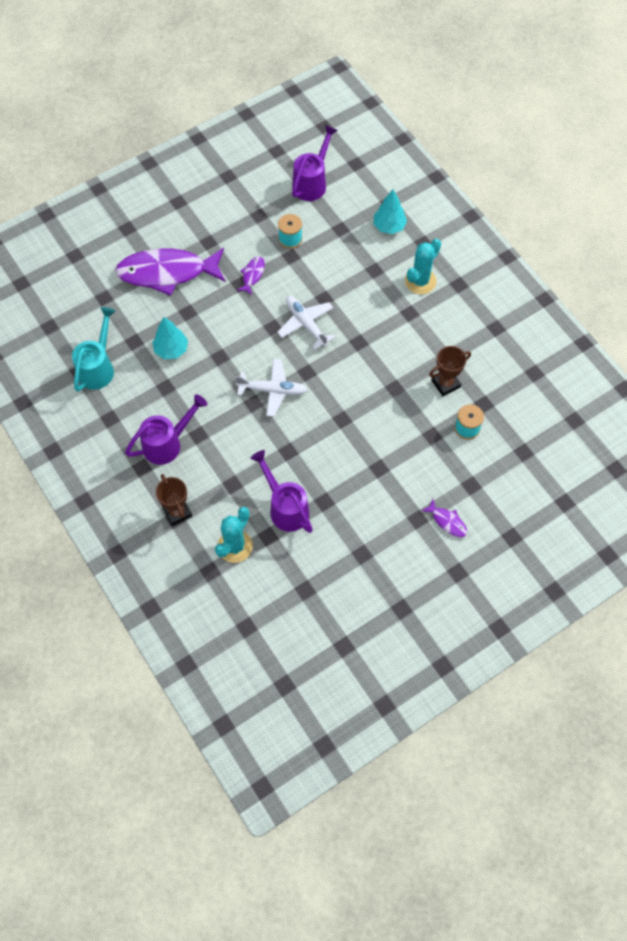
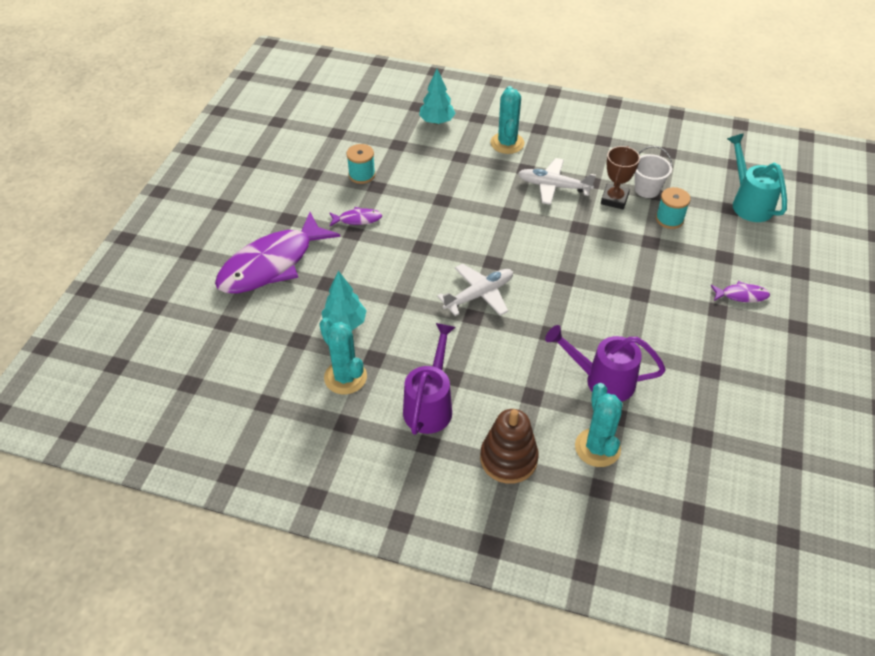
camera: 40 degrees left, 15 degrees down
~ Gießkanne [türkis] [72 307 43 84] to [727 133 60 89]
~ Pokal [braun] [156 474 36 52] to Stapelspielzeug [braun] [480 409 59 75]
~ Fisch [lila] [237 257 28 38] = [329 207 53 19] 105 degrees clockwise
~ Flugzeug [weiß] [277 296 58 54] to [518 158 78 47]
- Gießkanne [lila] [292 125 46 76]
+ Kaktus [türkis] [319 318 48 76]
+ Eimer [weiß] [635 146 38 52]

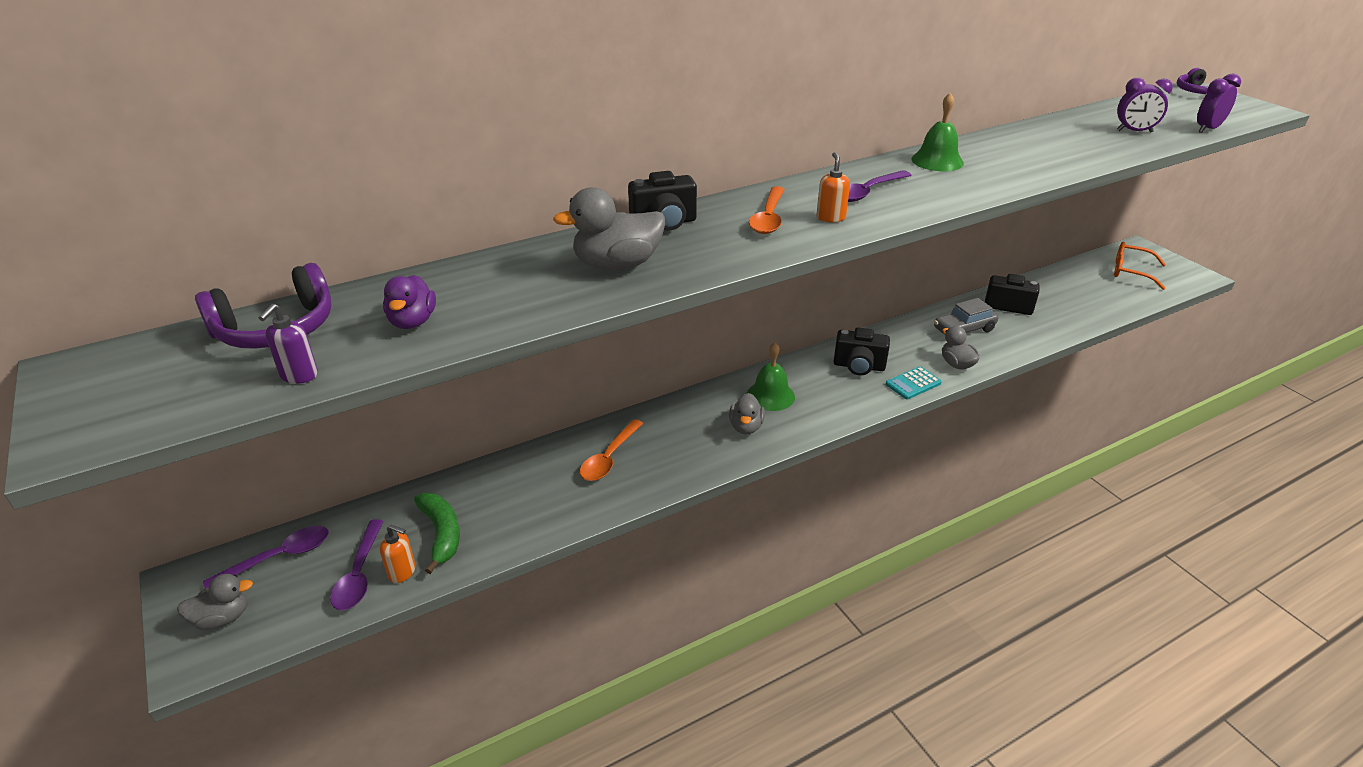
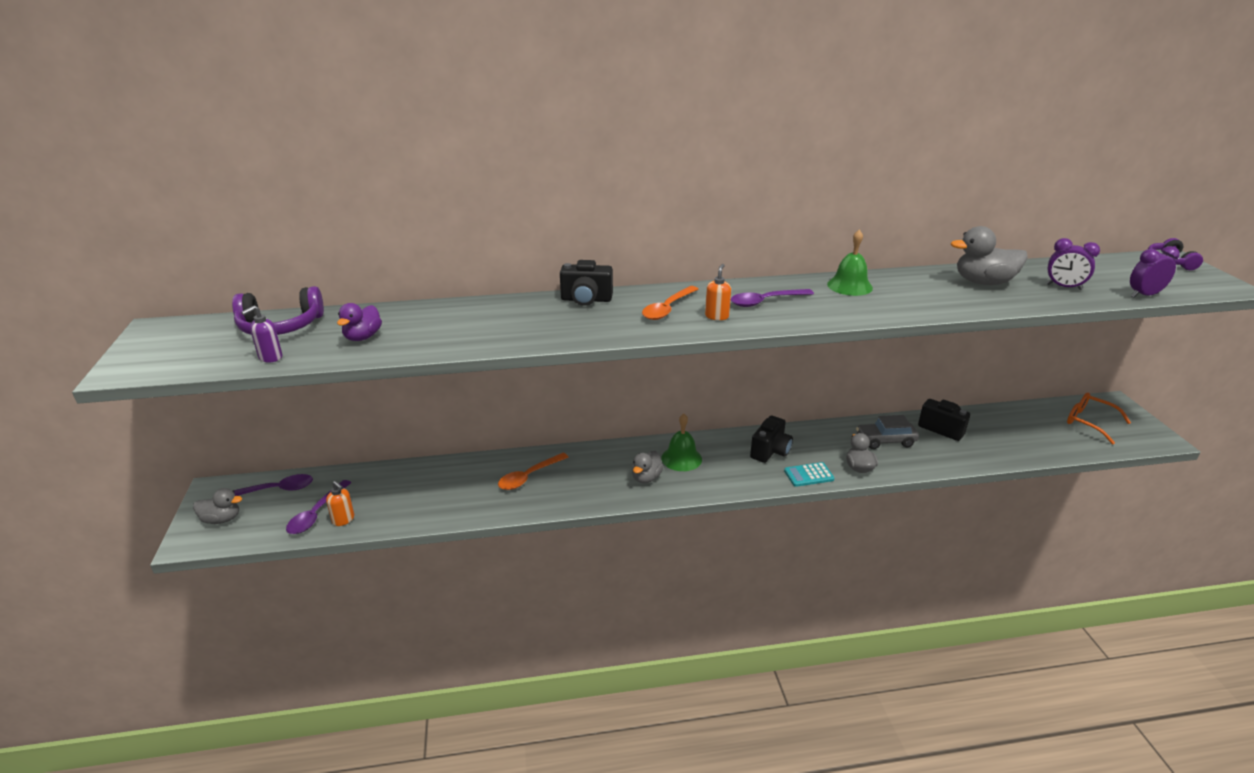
camera: 20 degrees right, 5 degrees down
- Banane [grün] [414 493 46 81]
~ Ente [grau] [553 187 112 83] to [951 226 77 59]
~ Kamera [schwarz] [834 328 56 47] = [750 416 43 47] 90 degrees counterclockwise

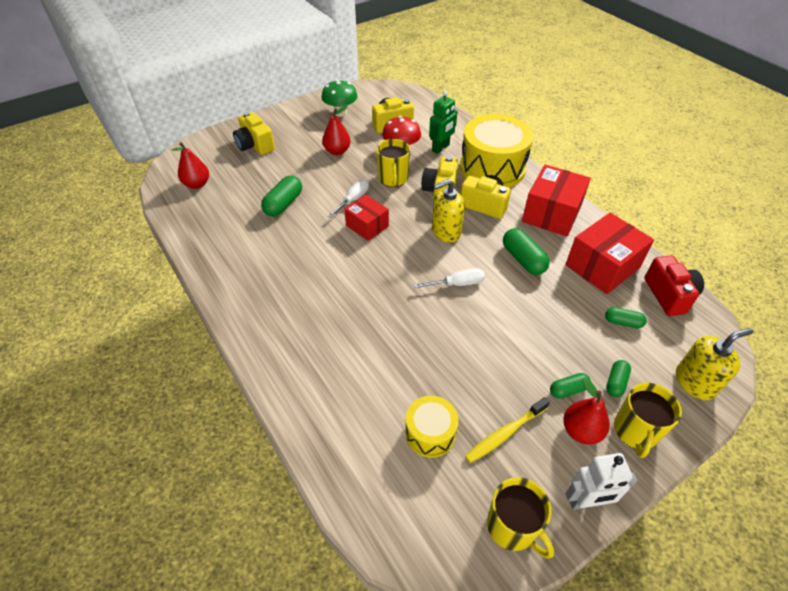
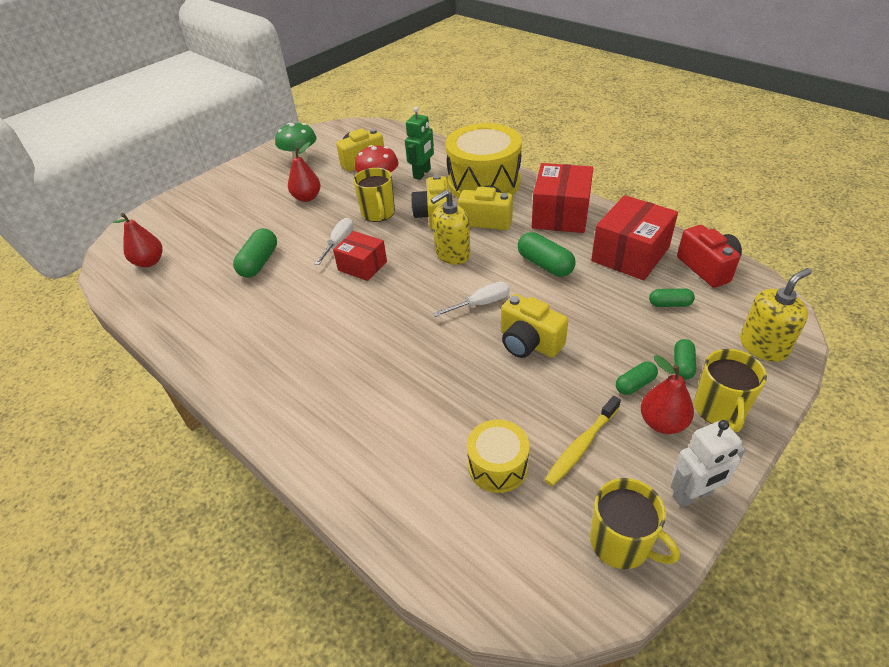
camera: 10 degrees left, 5 degrees down
~ Kamera [gelb] [233 112 42 43] to [501 294 67 64]

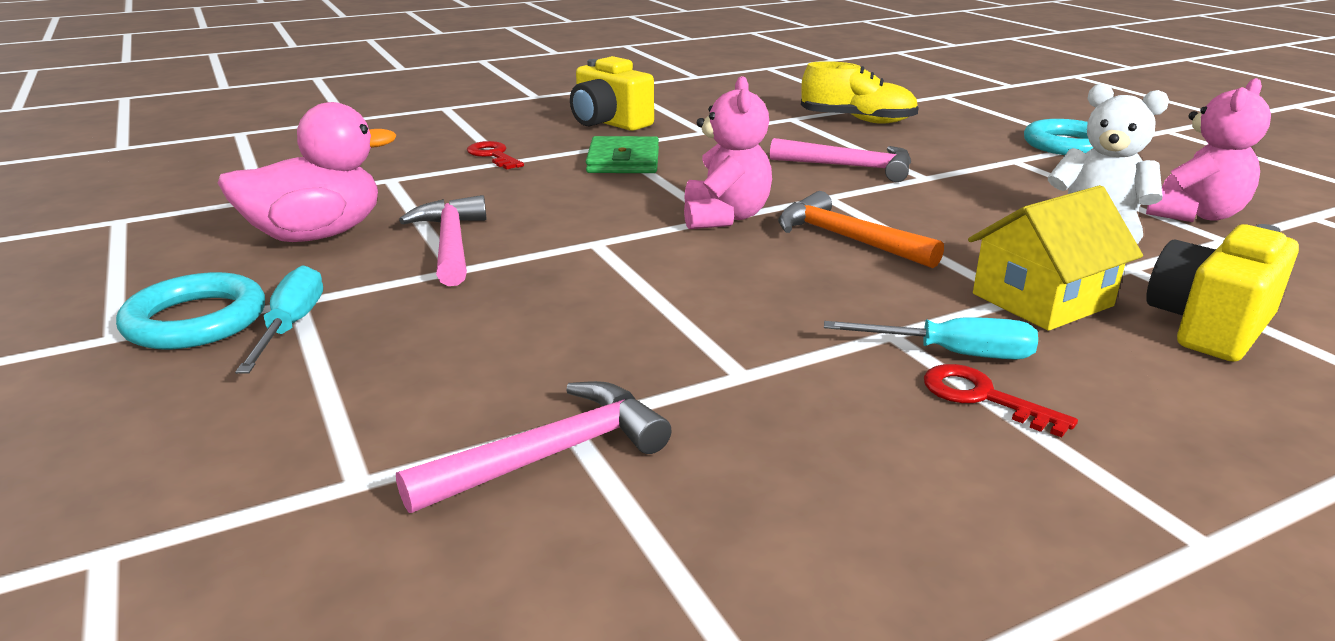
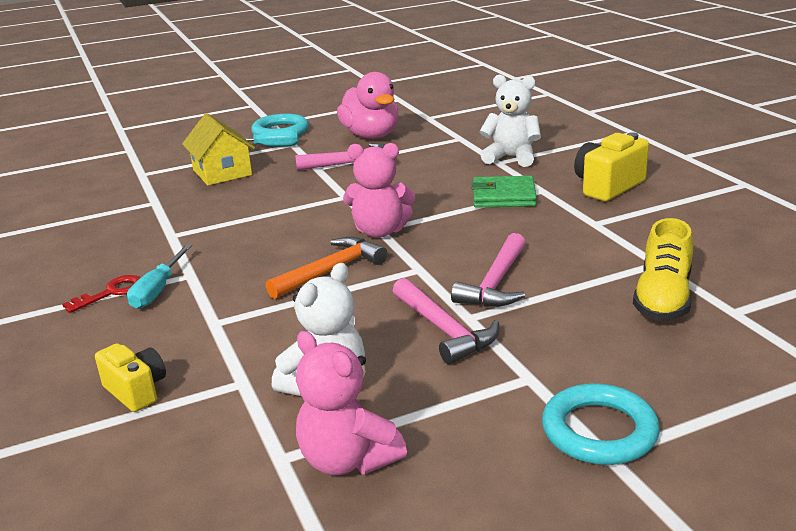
camera: 95 degrees right, 0 degrees up
~ Hammer [rosa] [396 381 276 132] to [392 278 107 86]
~ Schlüssel [rot] [467 141 57 28] to Teddybär [weiß] [479 75 62 92]
~ Haus [gelb] [968 185 175 146] to [182 113 73 73]
~ Kamera [gelb] [1146 224 153 138] = [95 343 71 69] x0.65

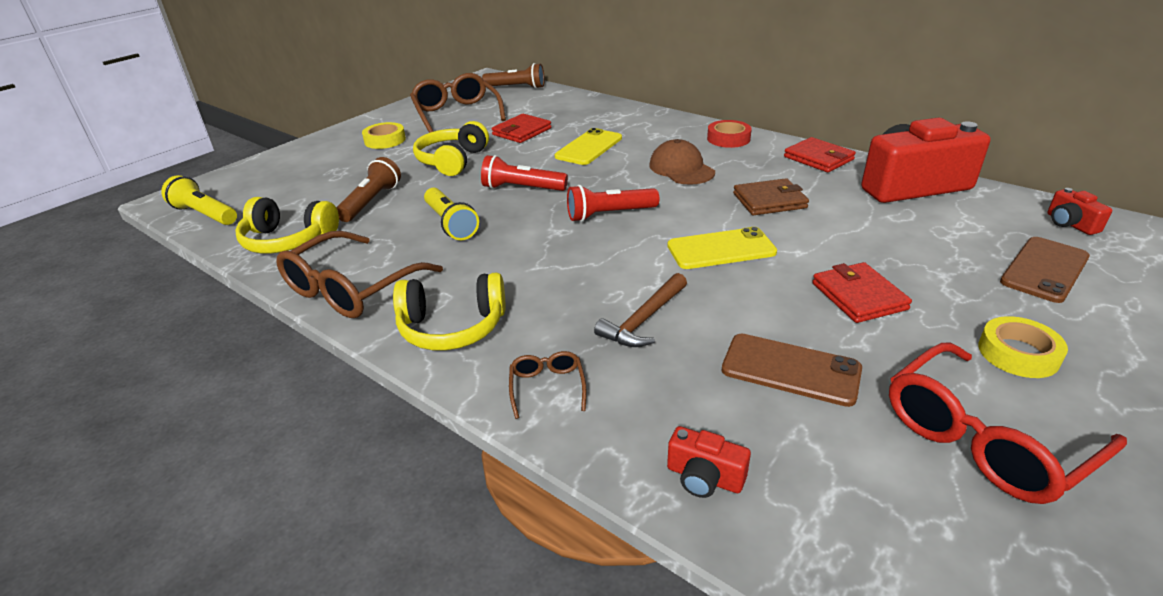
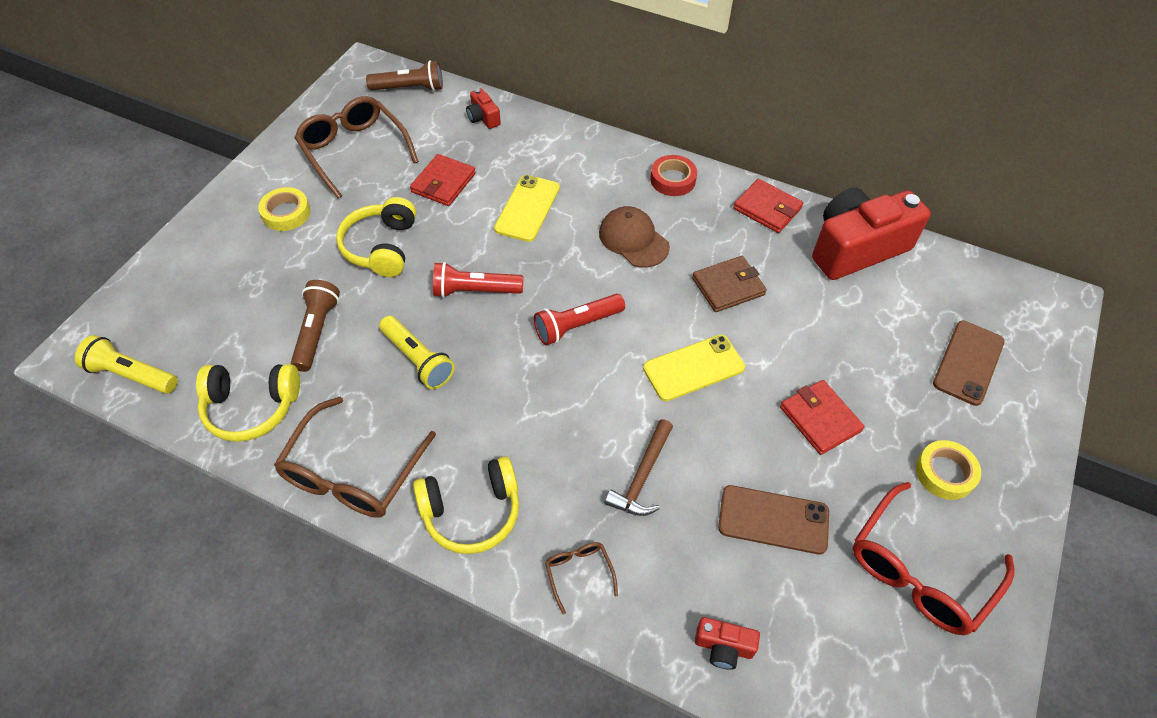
camera: 15 degrees left, 20 degrees up
~ Kamera [rot] [1047 188 65 47] to [466 88 35 41]

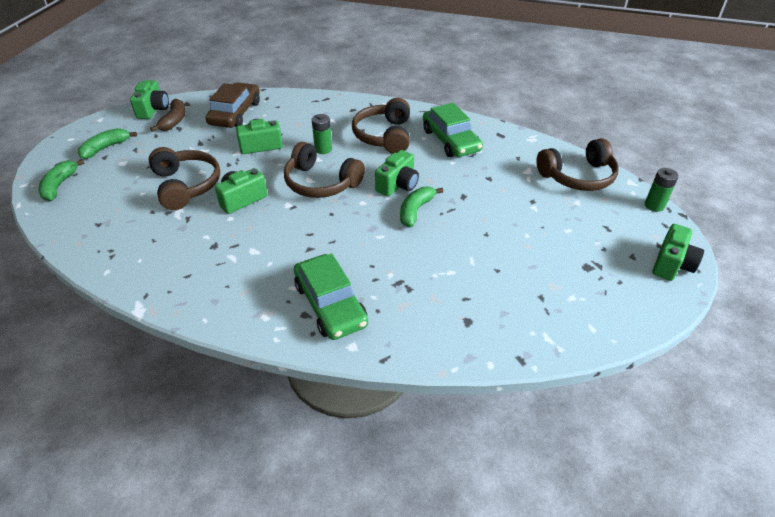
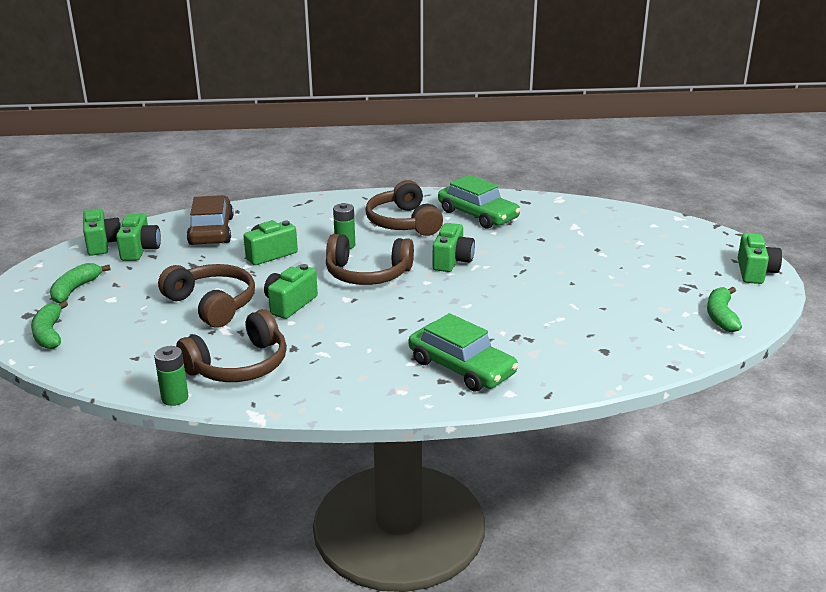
camera: 20 degrees left, 15 degrees down
~ Banane [braun] [150 98 35 34] to Kamera [grün] [116 214 45 47]
~ Banane [grün] [400 187 43 40] to [707 287 35 45]
~ Kopfhörer [braun] [536 138 83 53] to [176 309 111 73]
~ Batterie [grün] [645 168 34 44] to [154 346 35 60]

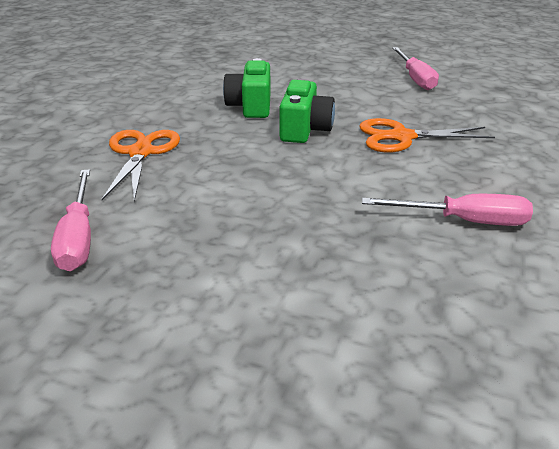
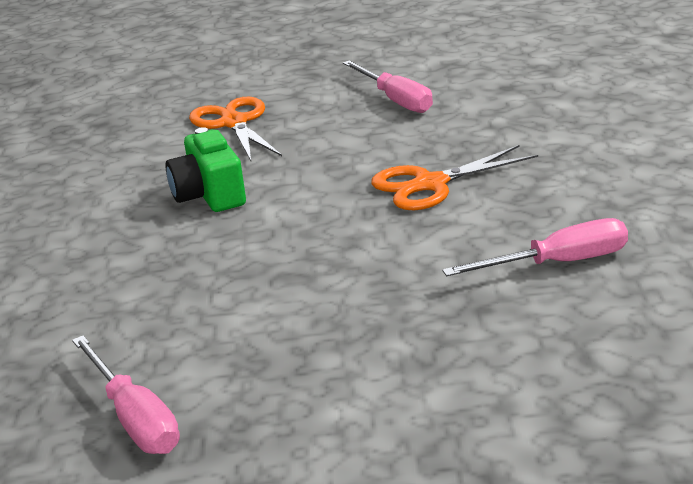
camera: 20 degrees left, 5 degrees down
~ Schere [orange] [102 130 78 72] to [189 97 93 64]
- Kamera [grün] [280 80 55 63]

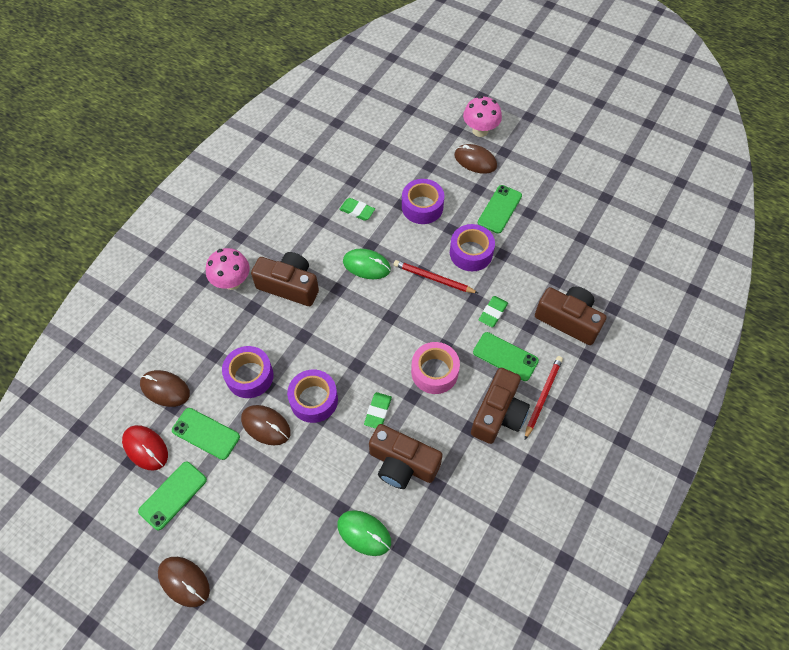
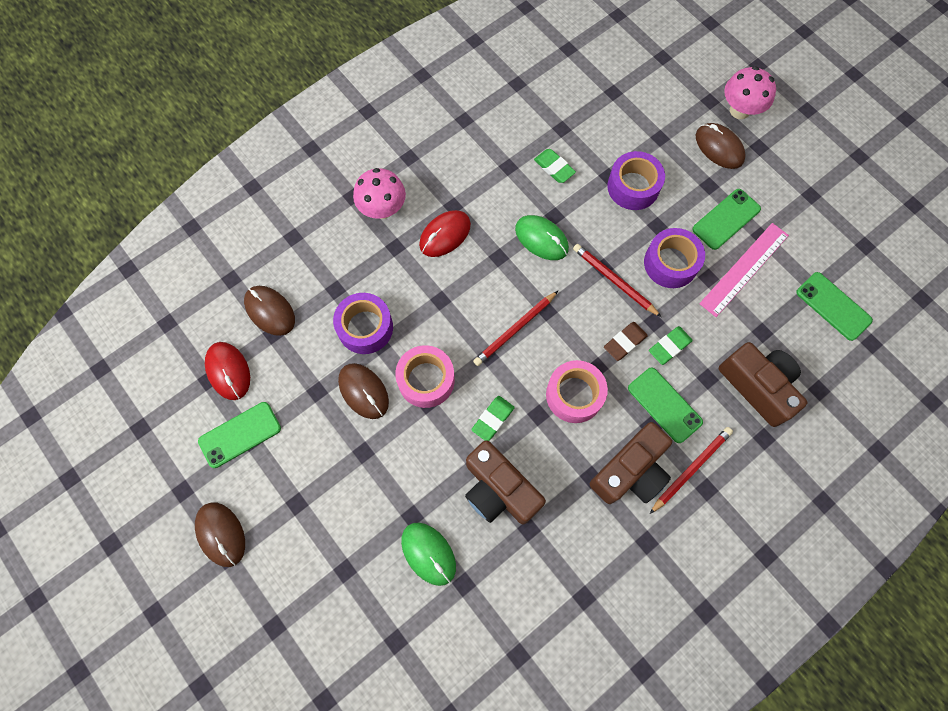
camera: 20 degrees right, 10 degrees up
~ Handy [grün] [172 408 68 52] to [796 272 77 69]
~ Kamera [braun] [251 252 68 54] to Computermaus [rot] [419 210 52 47]
~ Klebeband [lila] [287 370 51 53] to Klebeband [rosa] [395 345 60 63]
+ Bleistift [rot] [473 291 85 75]
+ Radiergummi [braun] [604 322 44 39]
+ Lineal [rosa] [699 223 90 94]

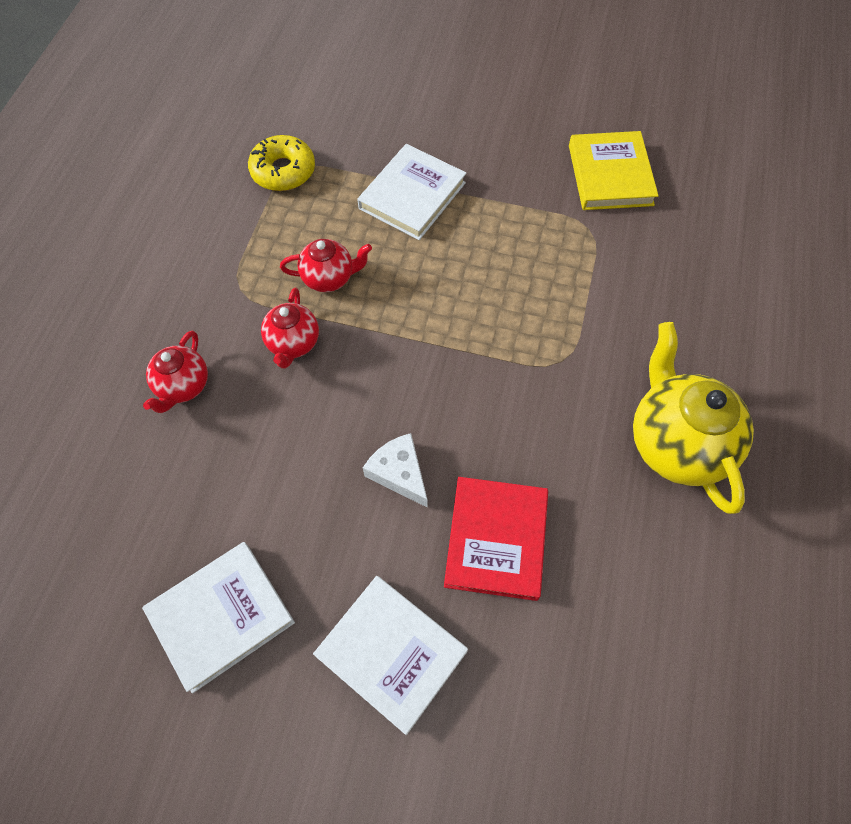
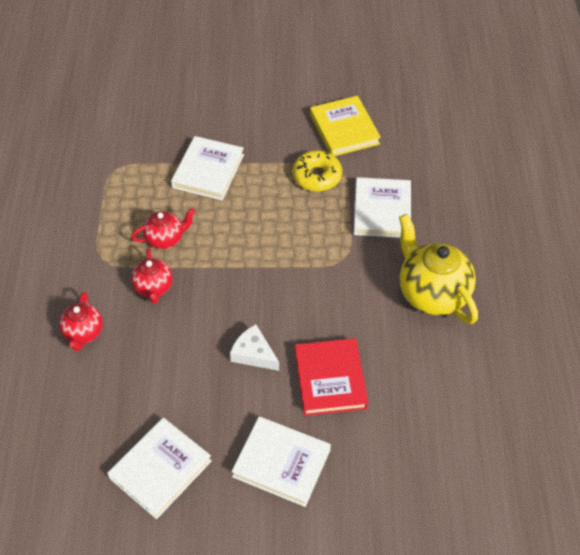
camera: 15 degrees left, 10 degrees down
~ Donut [gelb] [248 135 67 56] to [292 151 50 41]
+ Buch [weiß] [353 177 58 61]

